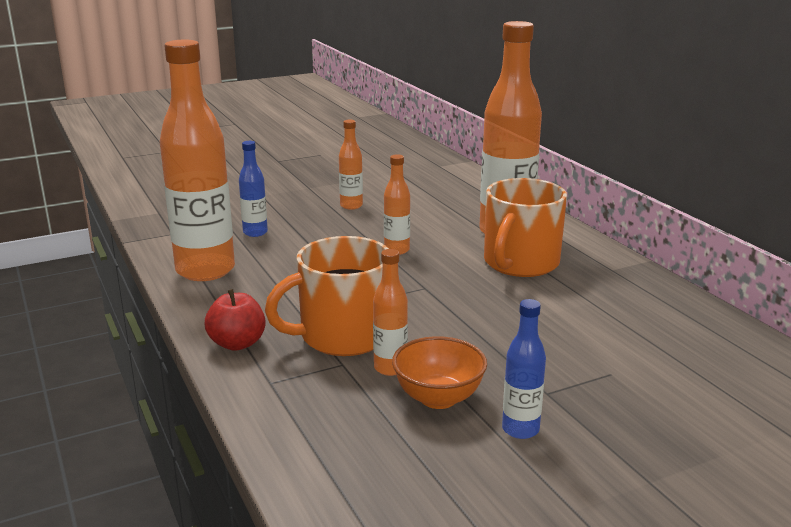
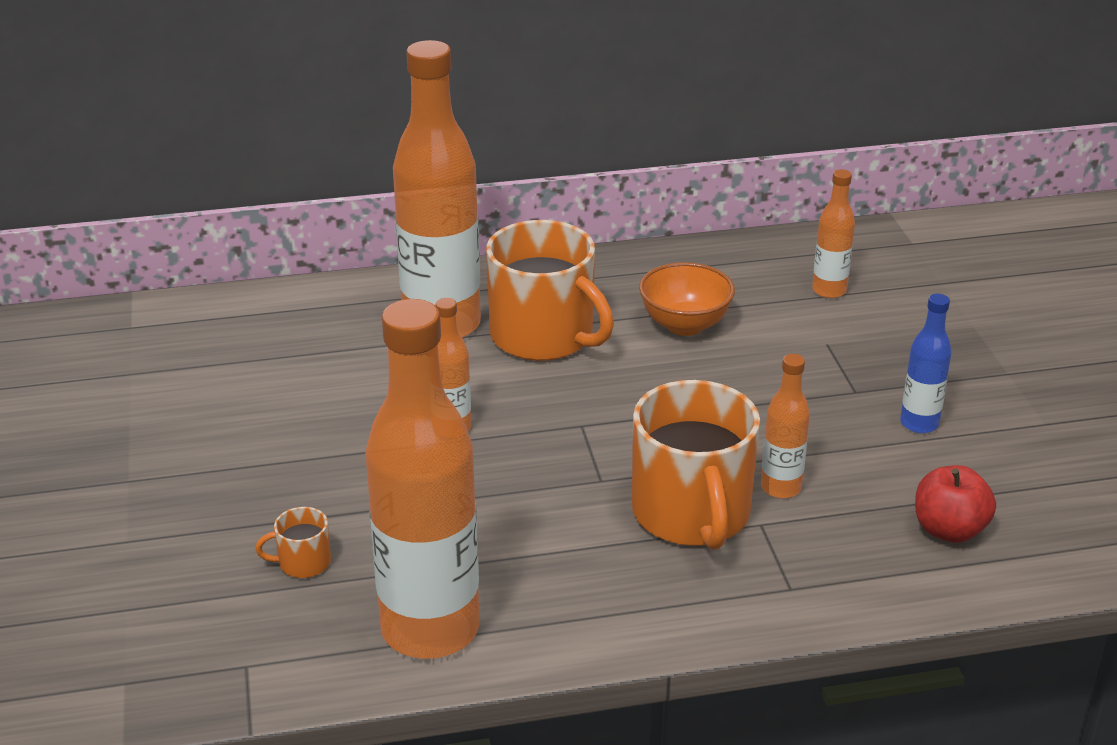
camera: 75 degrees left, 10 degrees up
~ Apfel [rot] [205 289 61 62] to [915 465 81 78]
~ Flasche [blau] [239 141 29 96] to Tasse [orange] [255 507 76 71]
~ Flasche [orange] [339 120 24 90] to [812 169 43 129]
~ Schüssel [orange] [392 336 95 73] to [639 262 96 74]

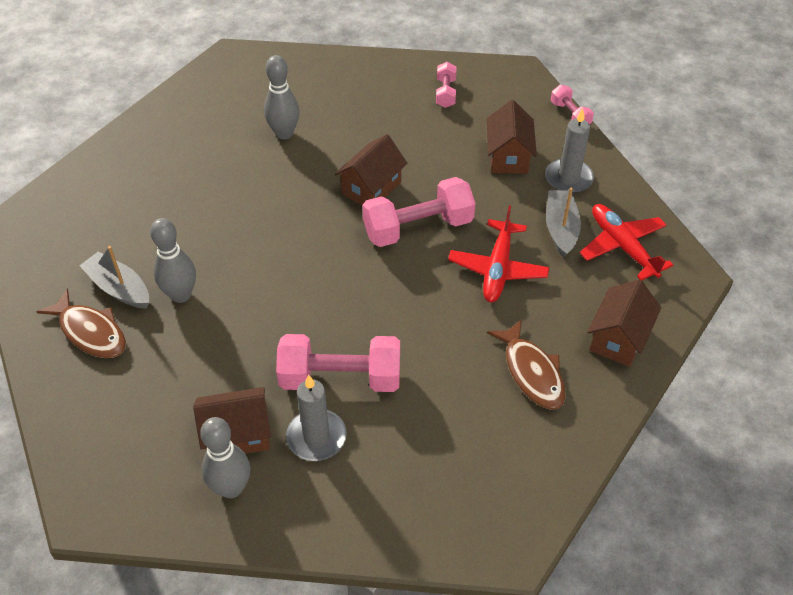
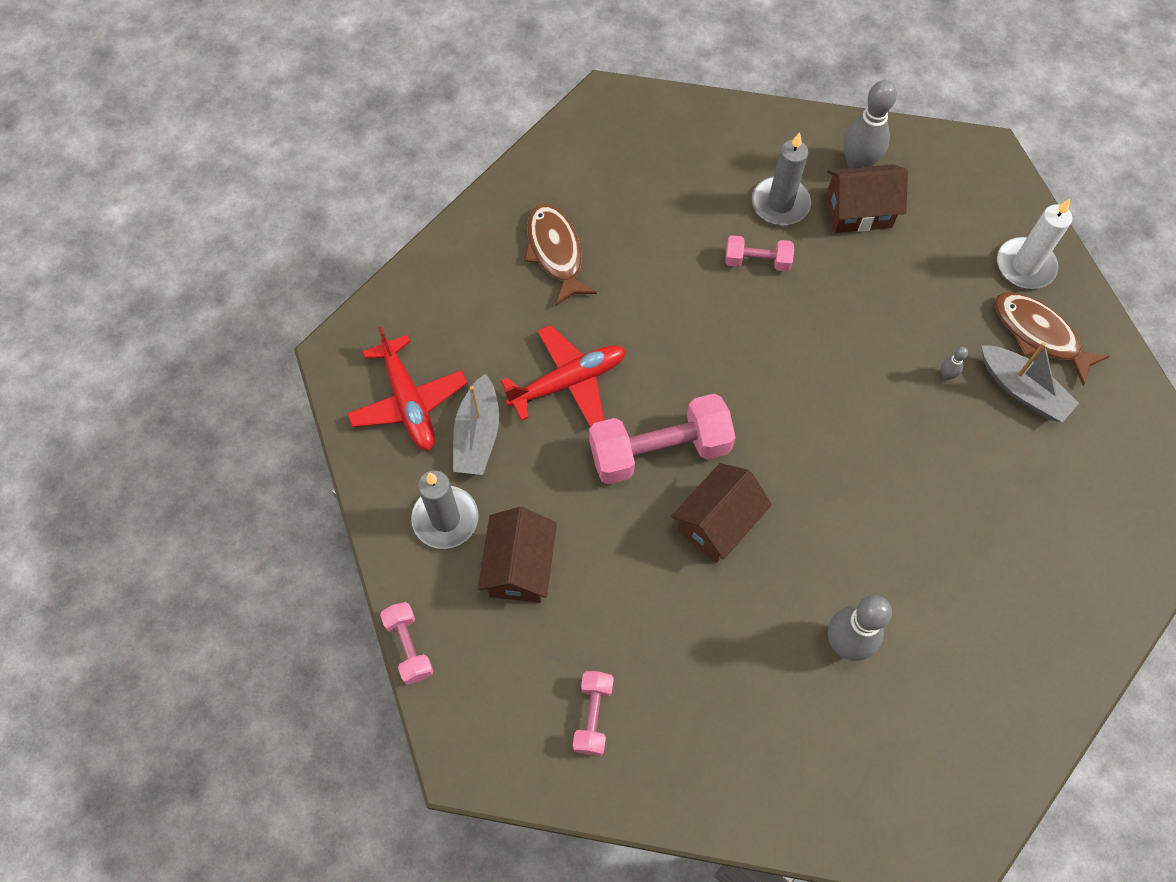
camera: 175 degrees left, 15 degrees up
~ Bowlingkegel [grau] [150 218 46 85] = [941 347 27 33] x0.44
~ Hantel [rosa] [276 334 124 58] = [725 235 69 36] x0.52
~ Flugzeug [rot] [448 206 101 96] = [501 325 125 103] 45 degrees clockwise
- Haus [braun] [587 280 74 87]
+ Kerze [weiß] [997 199 75 90]

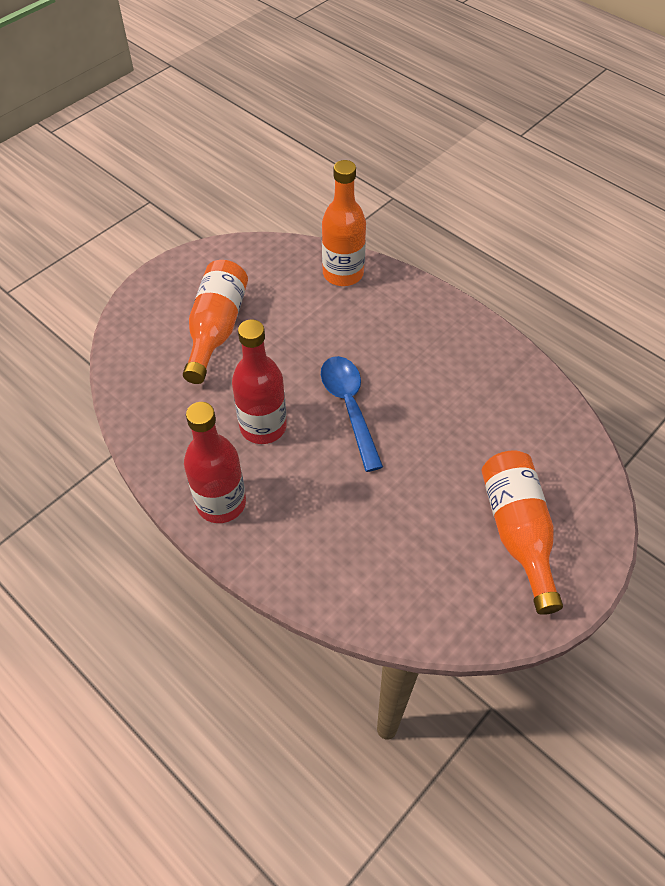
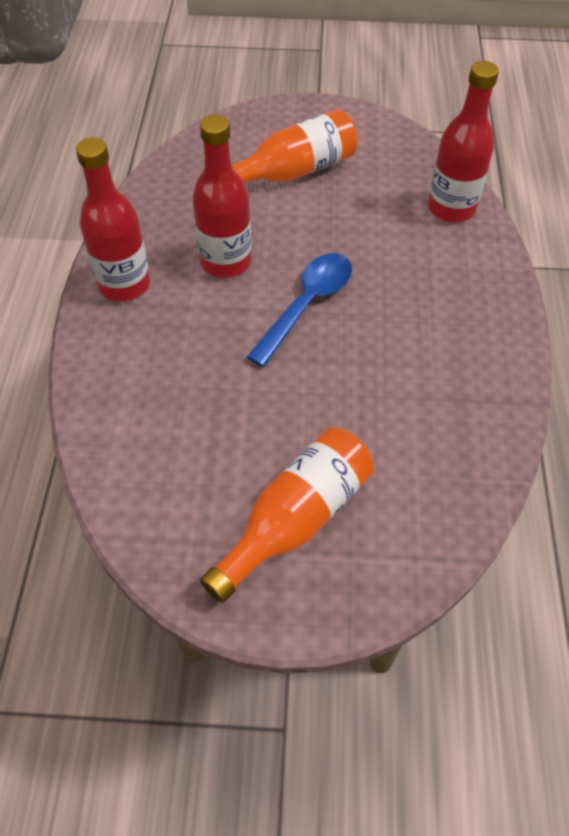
camera: 50 degrees right, 0 degrees up
~ Flasche [orange] [322 160 44 126] to Flasche [rot] [428 61 71 162]

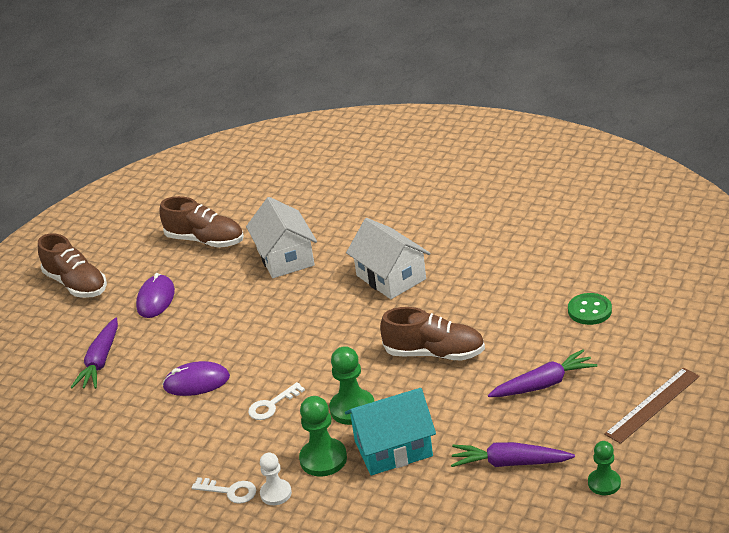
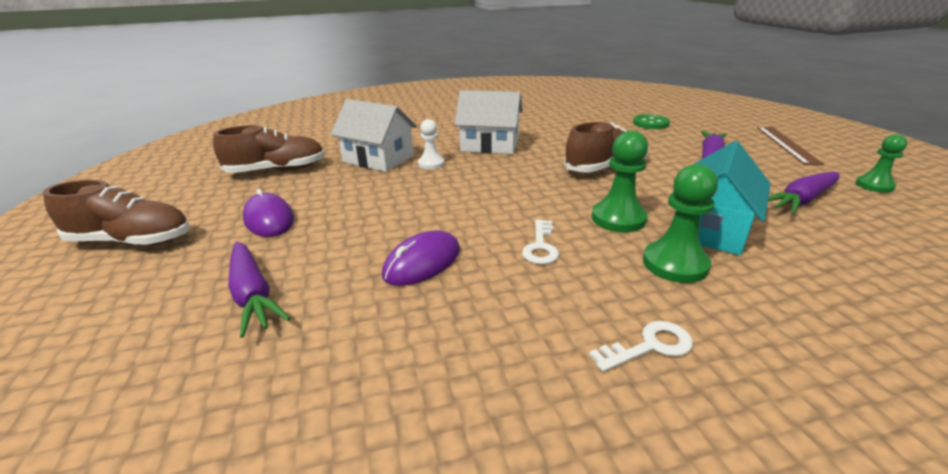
camera: 45 degrees left, 5 degrees down
~ Bauer [weiß] [260 453 32 52] to [418 119 27 51]

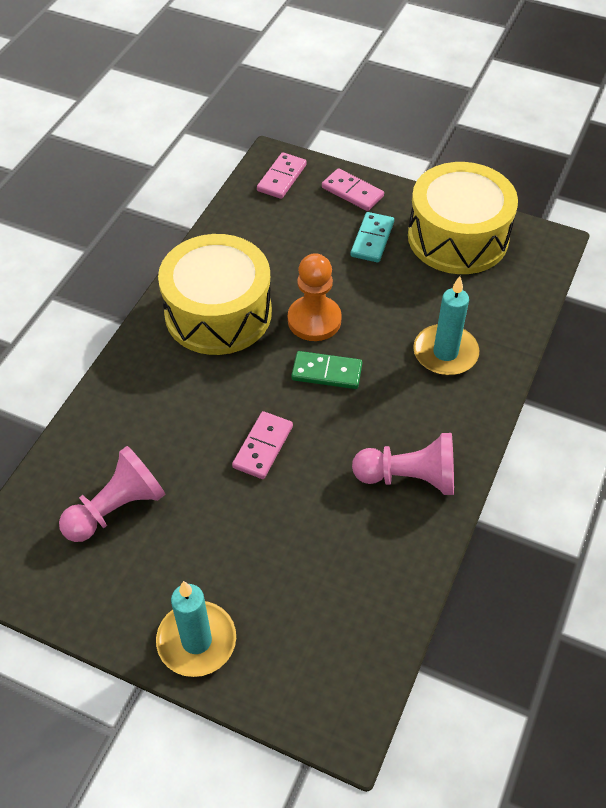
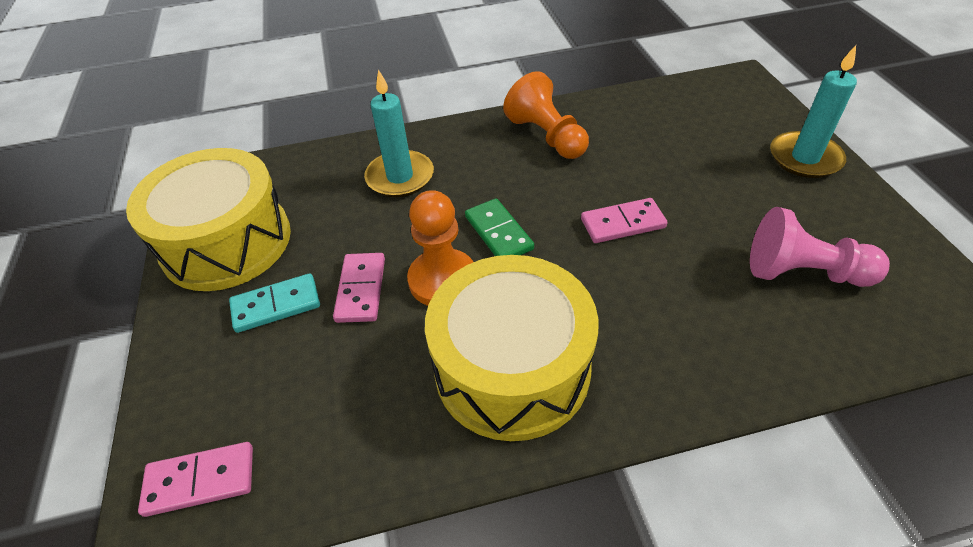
camera: 125 degrees left, 5 degrees down
~ Dominostein [rosa] [322 168 62 43] to [333 253 52 70]
~ Bauer [rosa] [352 433 102 62] to Bauer [orange] [503 71 86 88]

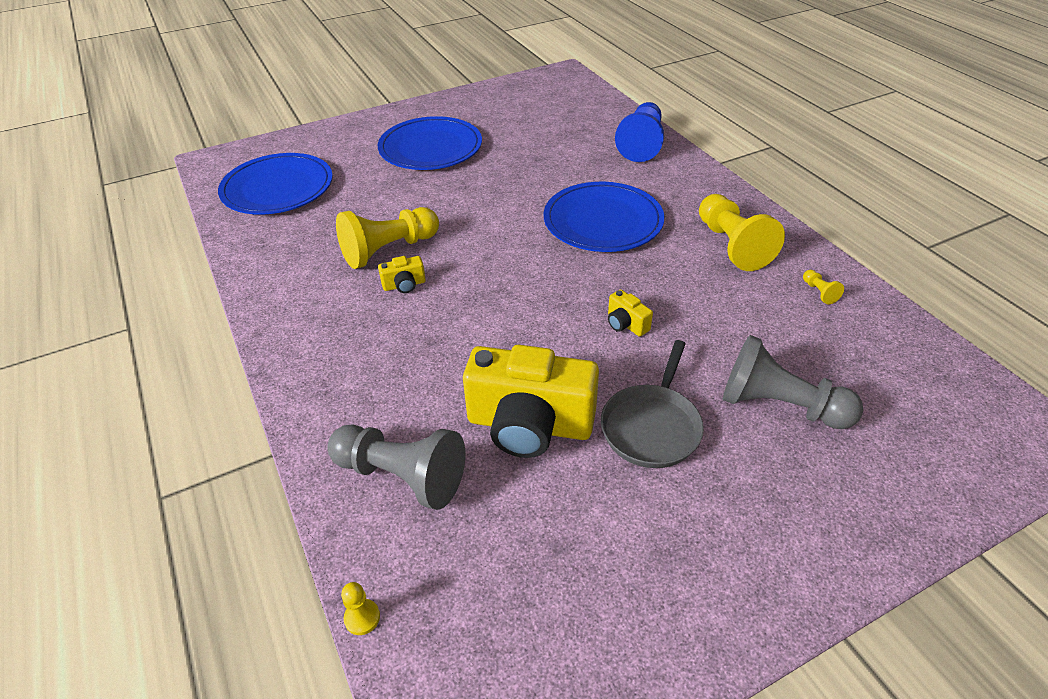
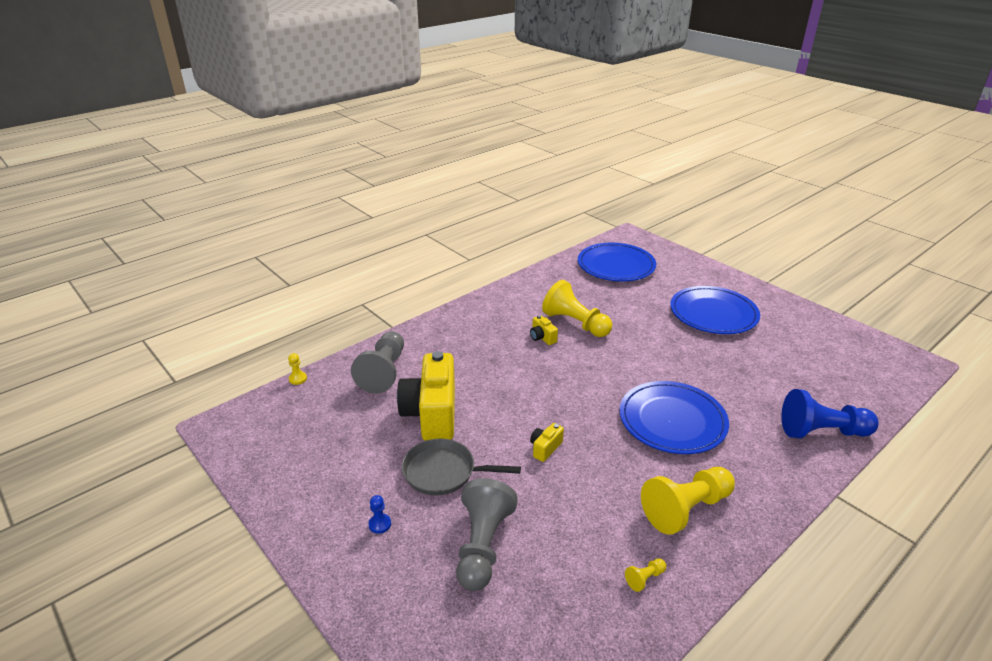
camera: 75 degrees right, 10 degrees down
+ Bauer [blau] [368 495 23 39]

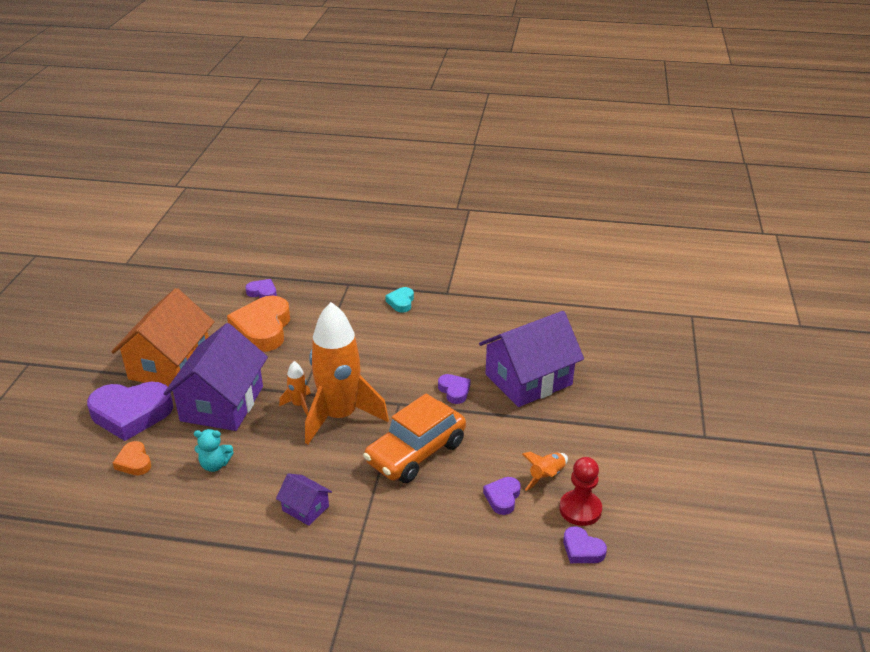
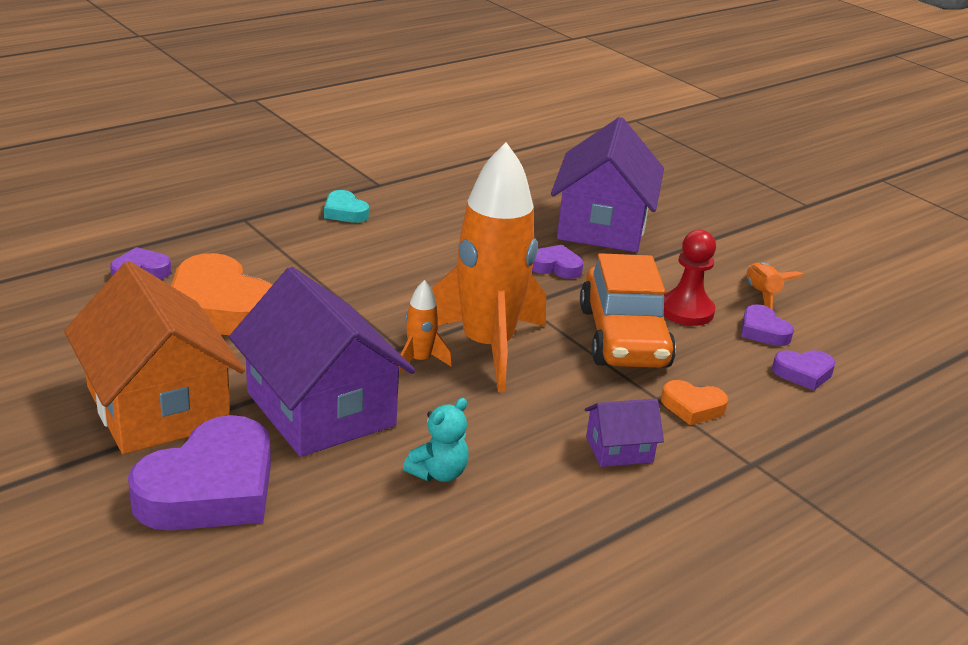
camera: 50 degrees left, 5 degrees down
~ Herz [orange] [113 441 38 35] to [661 380 67 45]
~ Bauer [rot] [559 457 43 69] to [663 230 53 96]
~ Herz [lila] [563 526 44 37] to [772 350 63 40]

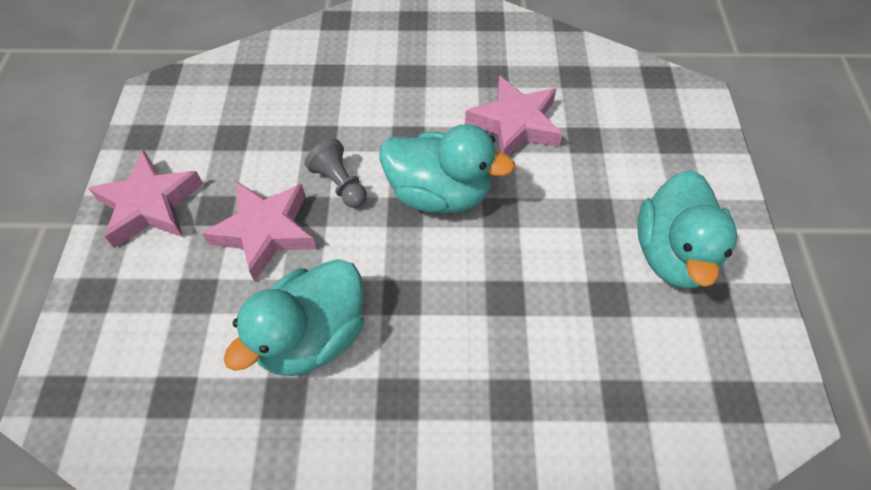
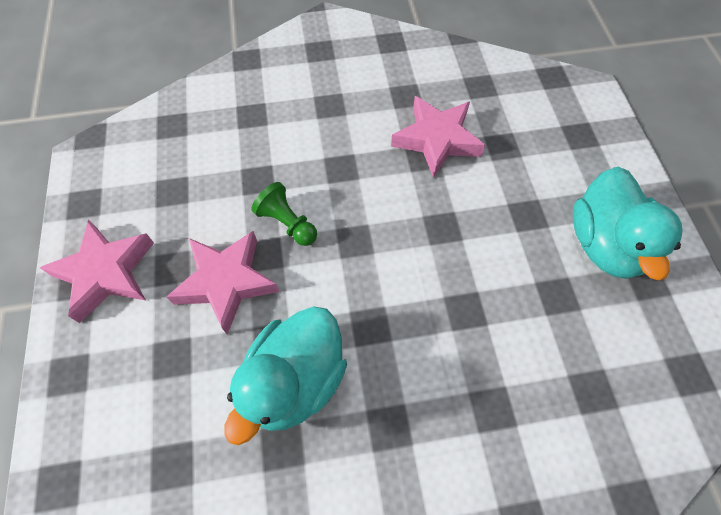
camera: 10 degrees left, 5 degrees up
~ Bauer [grau] [305 139 62 69] to Bauer [grün] [252 182 65 64]
- Ente [türkis] [379 124 136 89]

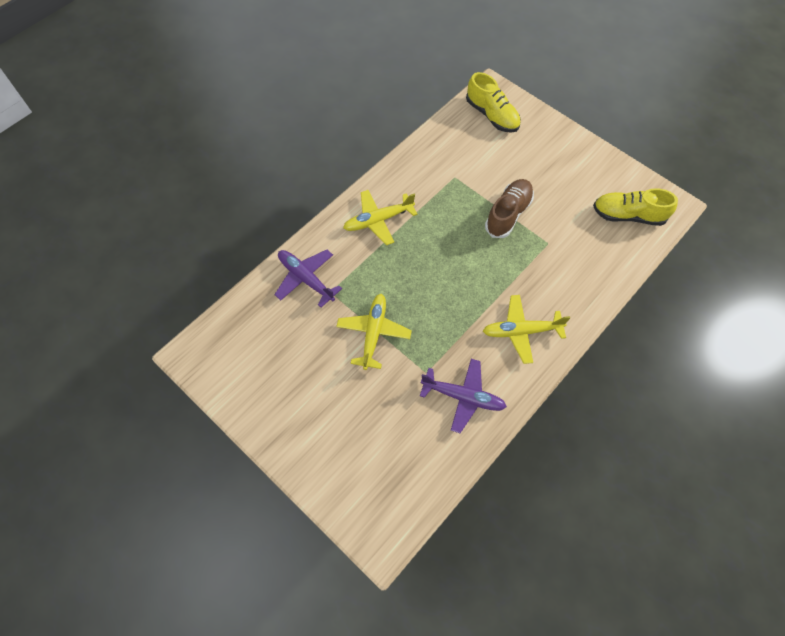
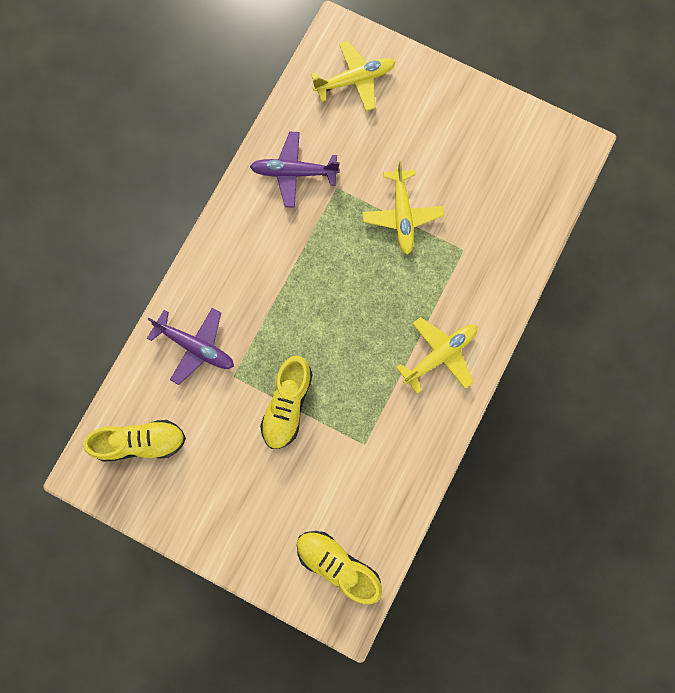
camera: 165 degrees right, 15 degrees up
~ Flugzeug [lila] [274 250 68 57] to [147 308 87 77]
~ Flugzeug [gelb] [483 295 87 69] to [311 41 85 70]
~ Schuh [braun] [485 179 49 59] to Schuh [gelb] [260 356 53 93]

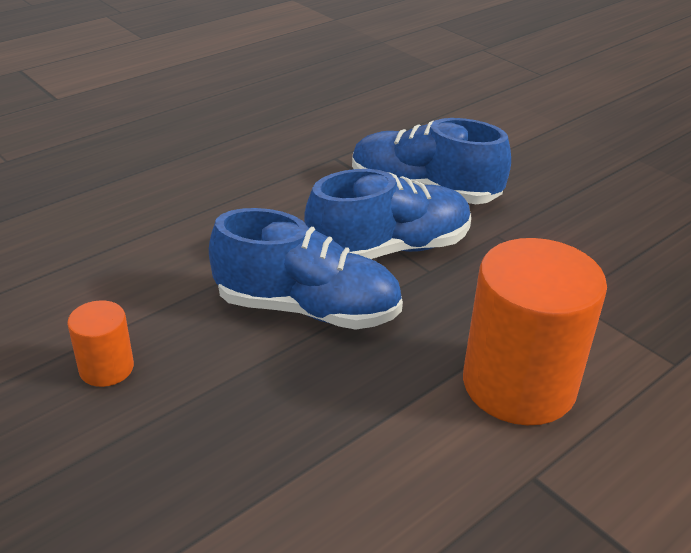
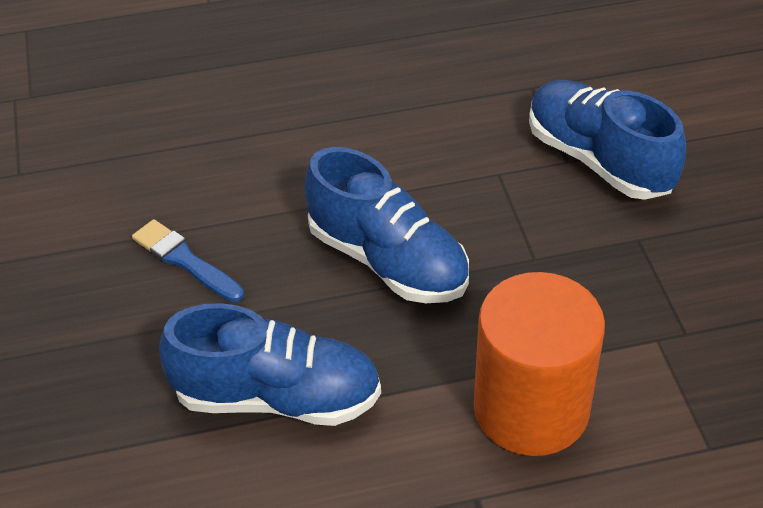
camera: 30 degrees right, 10 degrees up
~ Vollzylinder [orange] [67 300 67 87] to Pinsel [blau] [132 219 112 83]
~ Schuh [blau] [304 169 167 90] to [159 303 222 123]

